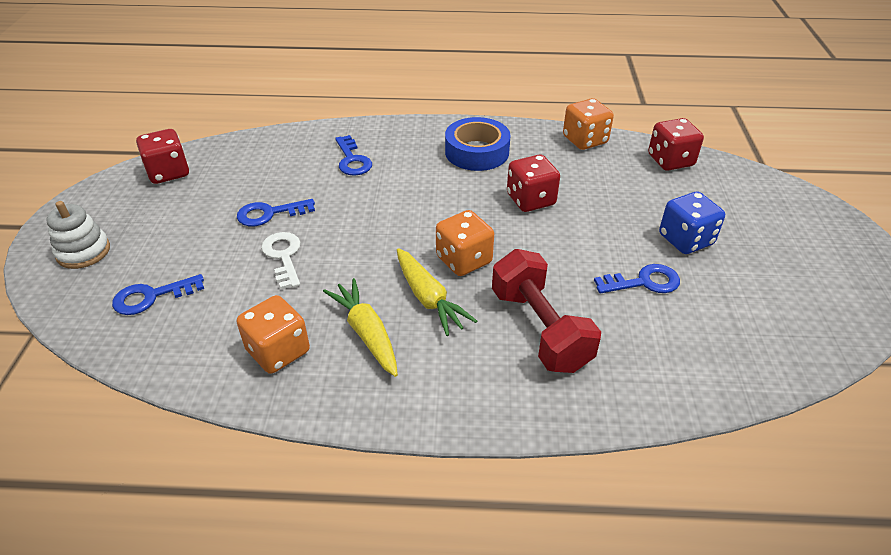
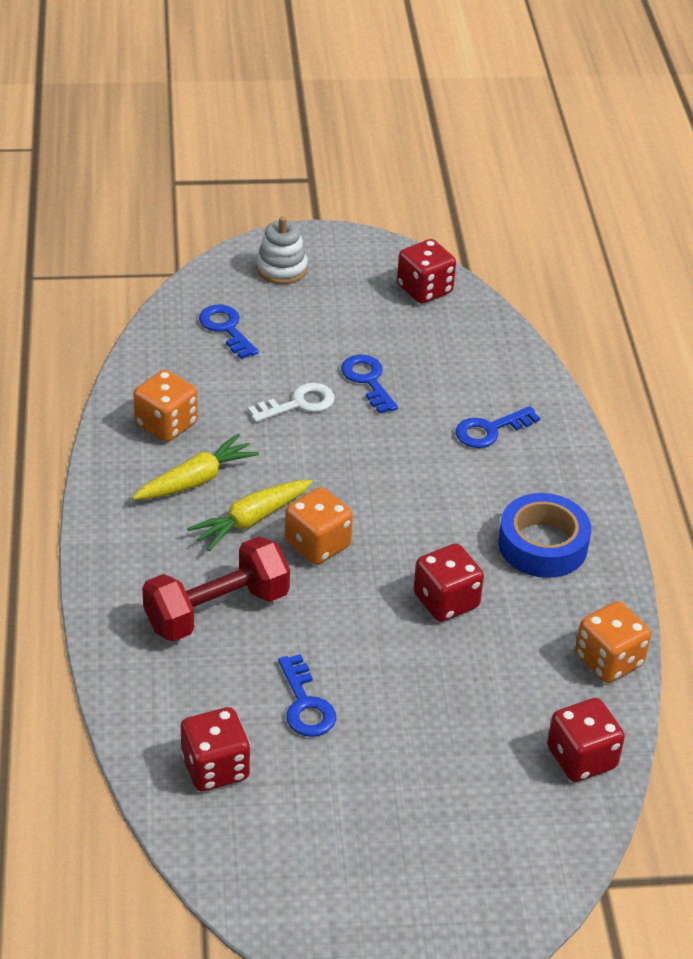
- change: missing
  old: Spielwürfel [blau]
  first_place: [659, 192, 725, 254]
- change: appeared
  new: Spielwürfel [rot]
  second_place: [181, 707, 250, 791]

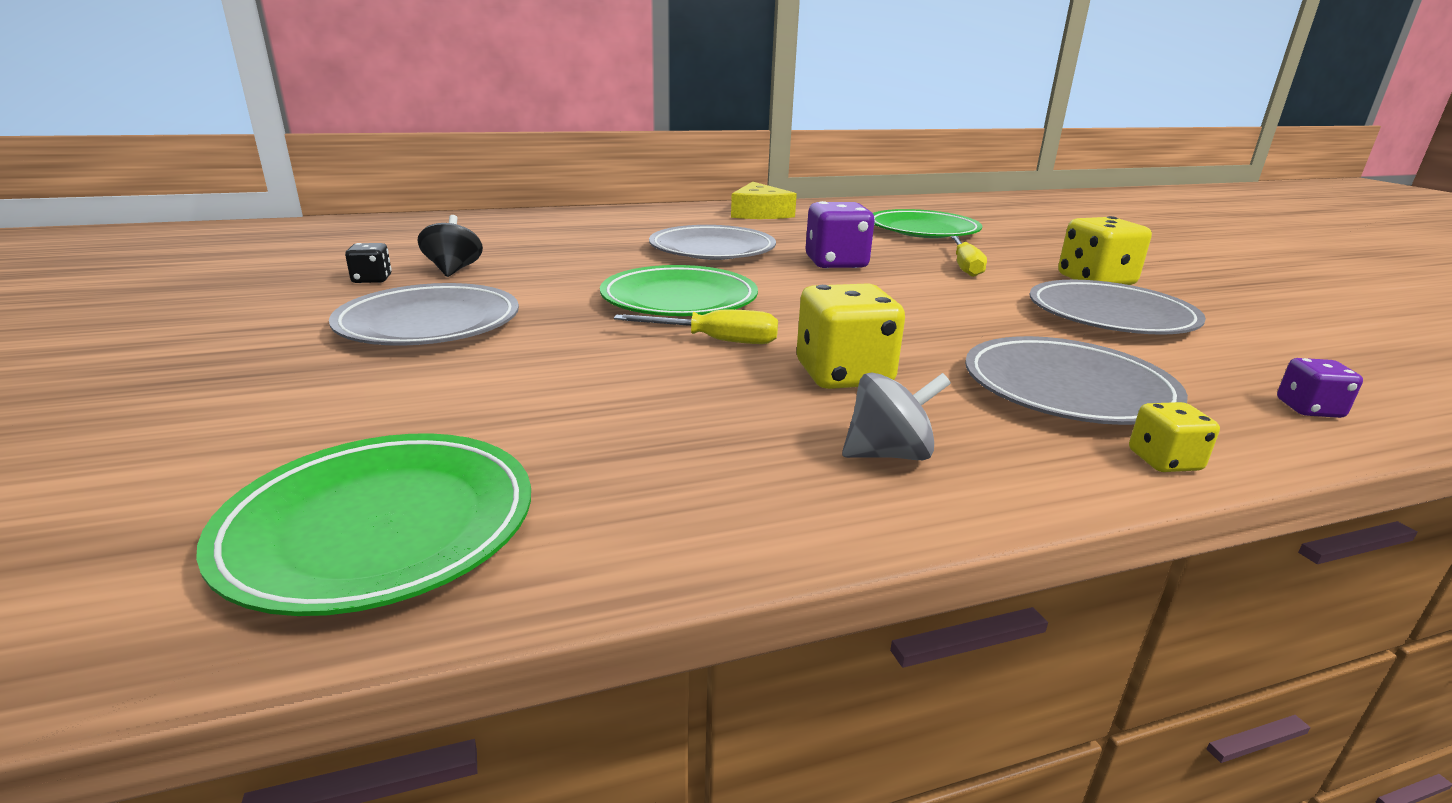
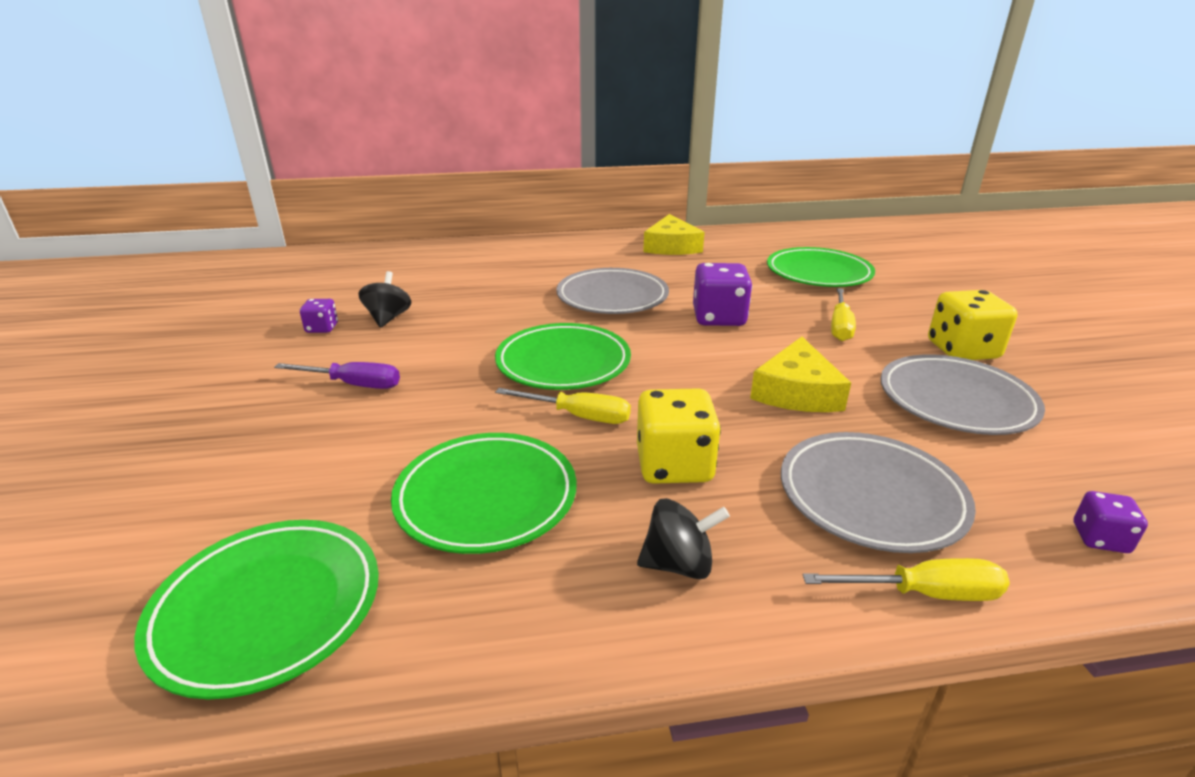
- change: exchanged
  old: Teller [grau]
  new: Schraubenzieher [lila]
  first_place: [329, 283, 519, 346]
  second_place: [274, 362, 400, 389]
- change: colour
  old: Spielwürfel [schwarz]
  new: Spielwürfel [lila]
  first_place: [345, 243, 392, 283]
  second_place: [300, 299, 338, 333]
- change: colour
  old: Kreisel [grau]
  new: Kreisel [schwarz]
  first_place: [842, 372, 951, 460]
  second_place: [637, 498, 730, 579]
- change: exchanged
  old: Spielwürfel [gelb]
  new: Schraubenzieher [gelb]
  first_place: [1129, 402, 1220, 472]
  second_place: [803, 558, 1010, 601]
- change: appeared
  new: Teller [grün]
  second_place: [391, 433, 577, 554]
- change: appeared
  new: Käse [gelb]
  second_place: [750, 337, 851, 412]

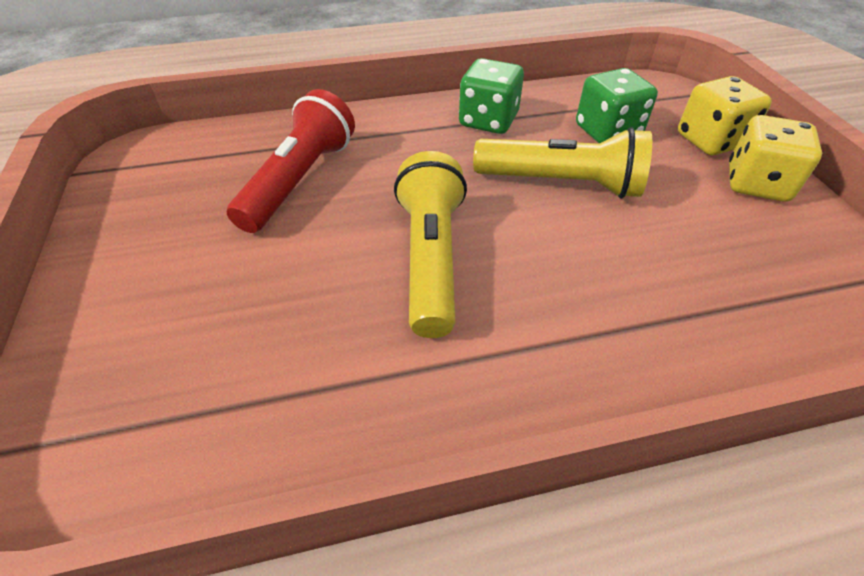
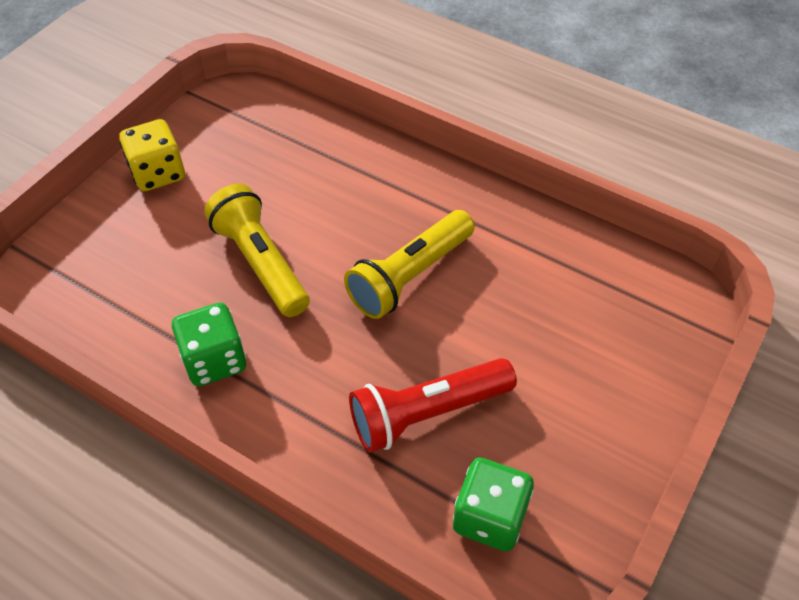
- change: relocated
  old: Spielwürfel [grün]
  first_place: [576, 68, 658, 144]
  second_place: [453, 457, 534, 551]
- change: missing
  old: Spielwürfel [gelb]
  first_place: [678, 76, 772, 155]

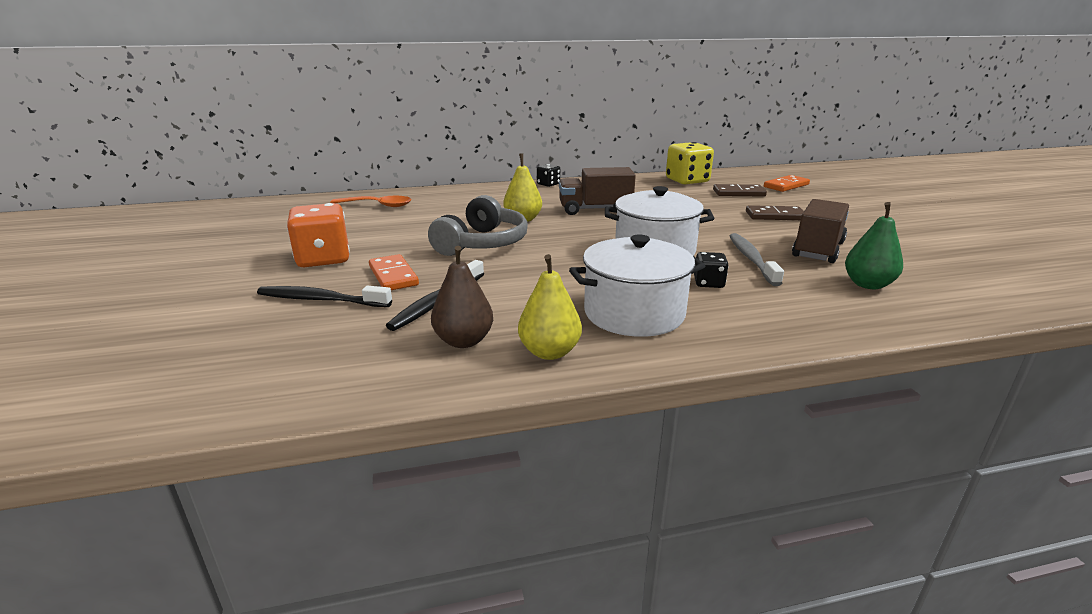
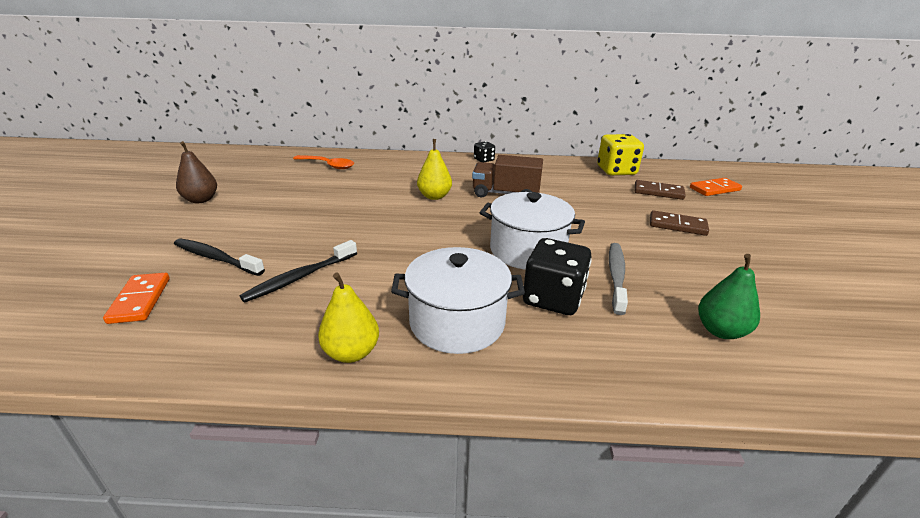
- change: missing
  old: Spielwürfel [orange]
  first_place: [287, 203, 350, 267]
- change: relocated
  old: Dominostein [orange]
  first_place: [369, 254, 419, 290]
  second_place: [103, 273, 170, 324]
- change: missing
  old: Kopfhörer [grau]
  first_place: [428, 195, 528, 256]
- change: relocated
  old: Birne [braun]
  first_place: [431, 246, 493, 348]
  second_place: [176, 141, 217, 203]
- change: size
  old: Spielwürfel [schwarz]
  first_place: [694, 252, 729, 288]
  second_place: [523, 238, 592, 315]
  factor: 1.93
- change: missing
  old: Lastwagen [braun]
  first_place: [792, 199, 849, 263]

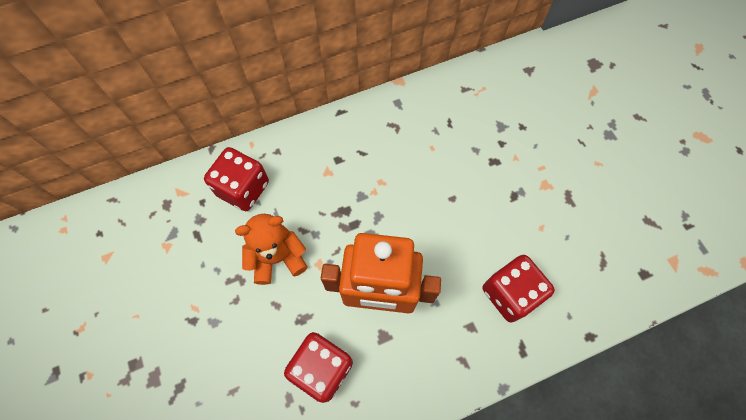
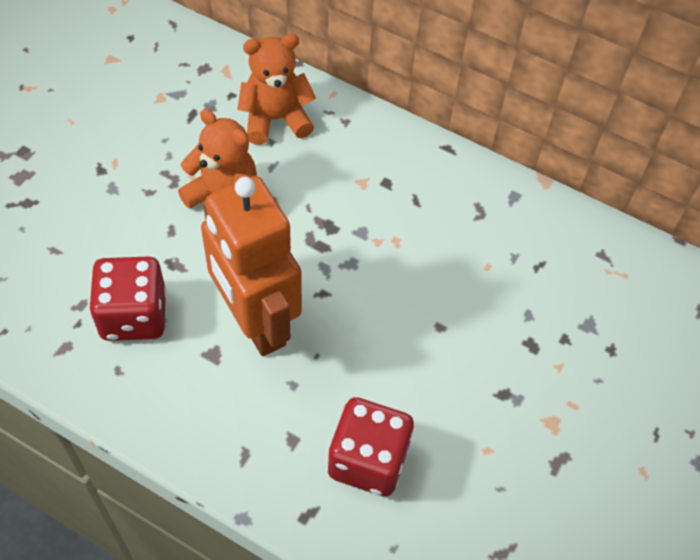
- change: exchanged
  old: Spielwürfel [rot]
  new: Teddybär [orange]
  first_place: [204, 147, 269, 211]
  second_place: [237, 34, 316, 145]

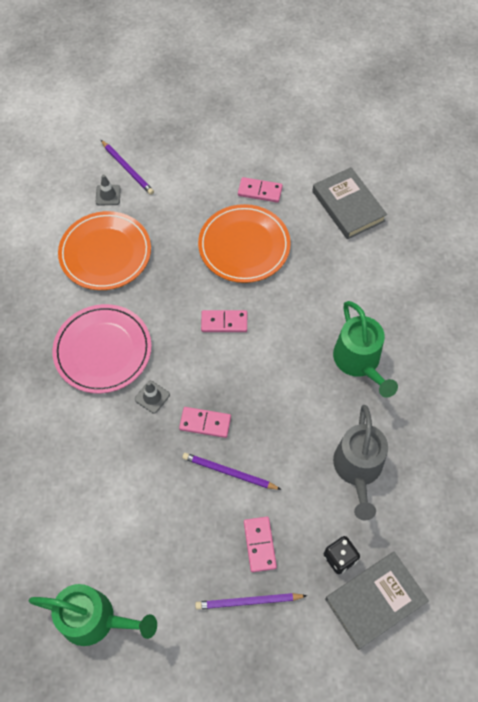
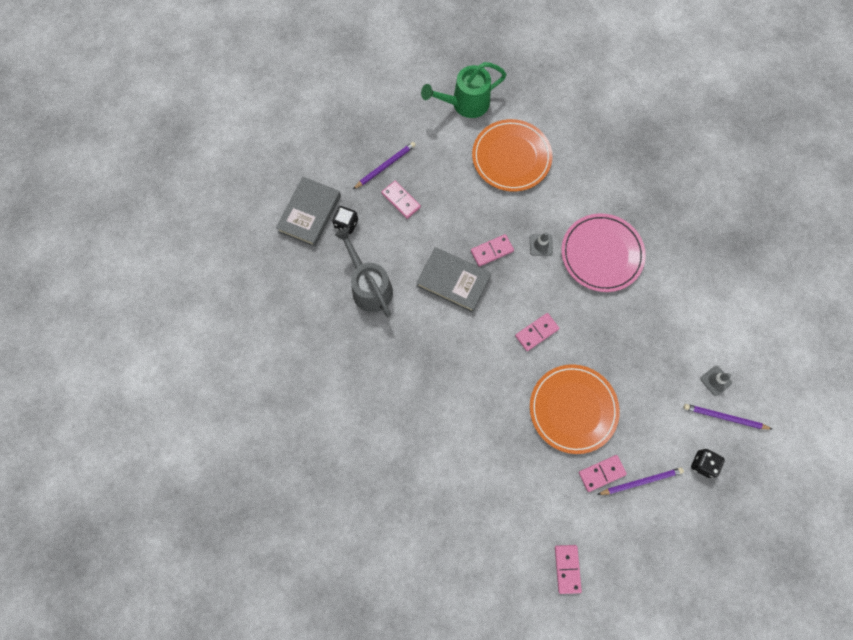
- change: relocated
  old: Teller [orange]
  first_place: [58, 211, 151, 290]
  second_place: [472, 119, 553, 191]
- change: relocated
  old: Bleistift [lila]
  first_place: [182, 453, 282, 490]
  second_place: [597, 467, 684, 495]
- change: relocated
  old: Buch [grau]
  first_place: [312, 167, 387, 239]
  second_place: [416, 247, 491, 313]
- change: missing
  old: Gießkanne [grün]
  first_place: [333, 301, 398, 398]
- change: appeared
  new: Dominostein [rosa]
  second_place: [555, 545, 582, 594]
- change: appeared
  new: Spielwürfel [schwarz]
  second_place: [691, 449, 725, 478]

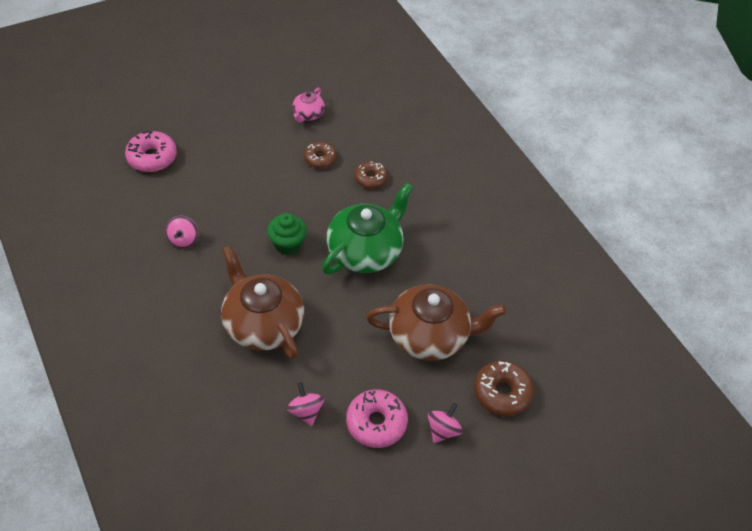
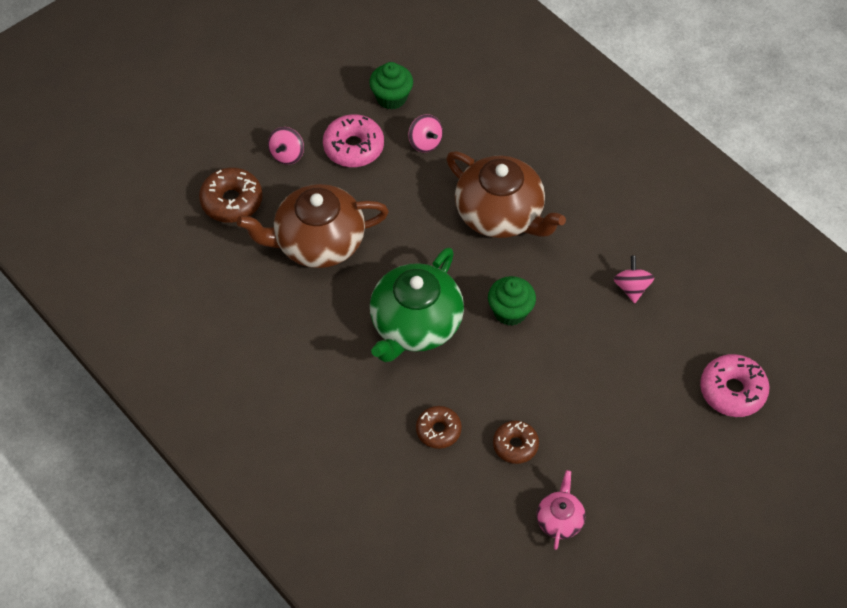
- change: appeared
  new: Muffin [grün]
  second_place: [369, 62, 413, 110]

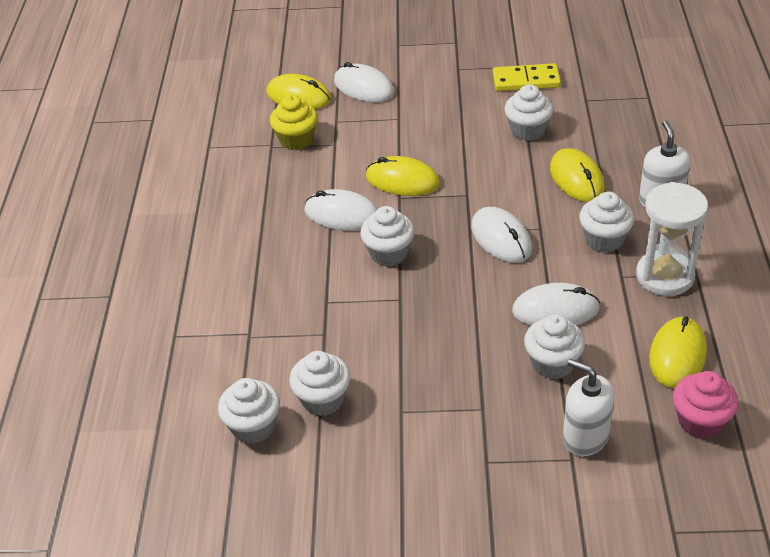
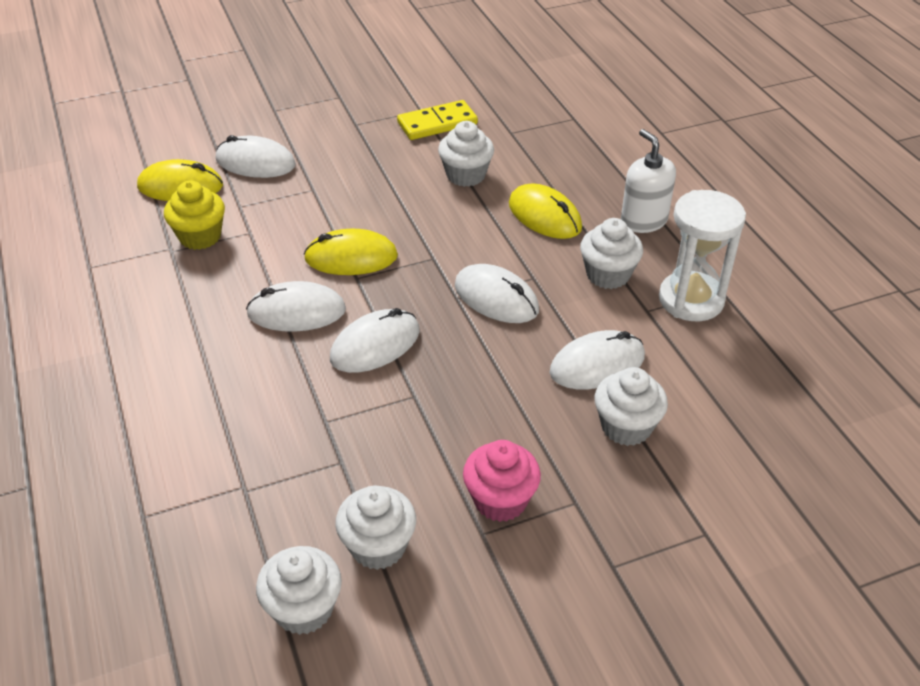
- change: exchanged
  old: Muffin [weiß]
  new: Computermaus [weiß]
  first_place: [360, 206, 414, 266]
  second_place: [330, 308, 420, 373]
- change: missing
  old: Seifenspender [weiß]
  first_place: [563, 359, 615, 456]
- change: missing
  old: Computermaus [gelb]
  first_place: [649, 316, 707, 388]
- change: relocated
  old: Muffin [rosa]
  first_place: [673, 371, 738, 439]
  second_place: [463, 440, 541, 522]

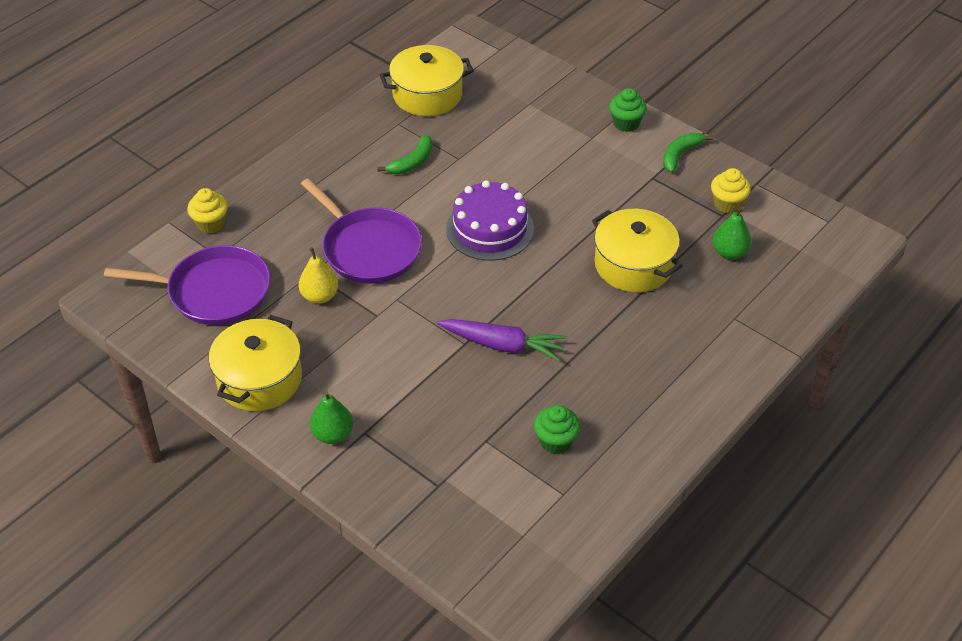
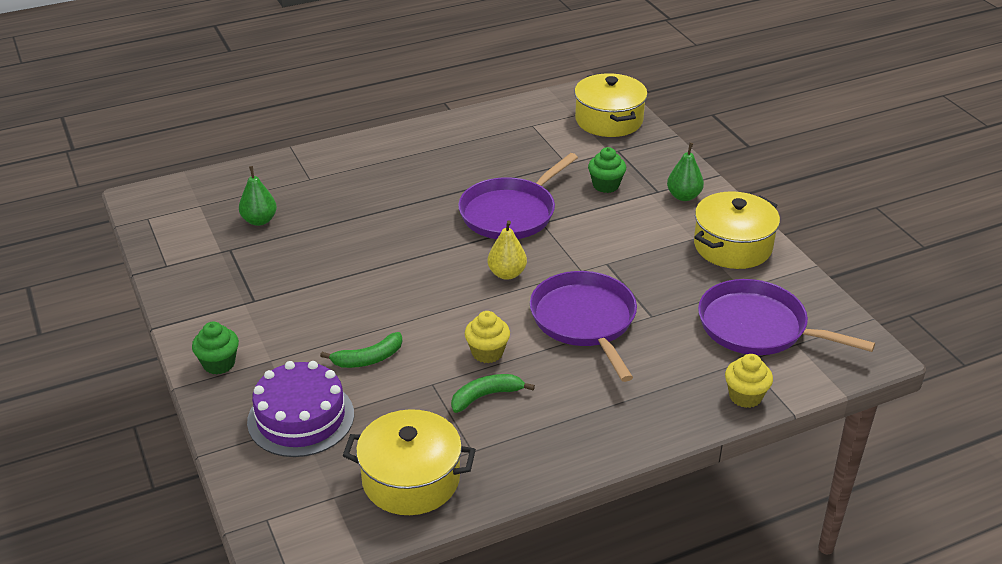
- change: relocated
  old: Birne [gelb]
  first_place: [299, 247, 338, 304]
  second_place: [488, 220, 527, 280]
- change: exchanged
  old: Karotte [lila]
  new: Pfanne [lila]
  first_place: [437, 319, 567, 361]
  second_place: [458, 153, 578, 239]
- change: relocated
  old: Kuchen [lila]
  first_place: [446, 180, 534, 261]
  second_place: [247, 361, 354, 457]
- change: relocated
  old: Muffin [grün]
  first_place: [534, 405, 580, 454]
  second_place: [588, 147, 626, 193]
- change: relocated
  old: Kochtopf [gelb]
  first_place: [592, 209, 682, 292]
  second_place: [574, 73, 648, 137]
- change: relocated
  old: Banane [grün]
  first_place: [663, 133, 714, 173]
  second_place: [320, 332, 403, 368]
- change: relocated
  old: Muffin [gelb]
  first_place: [711, 168, 751, 213]
  second_place: [465, 311, 510, 363]

